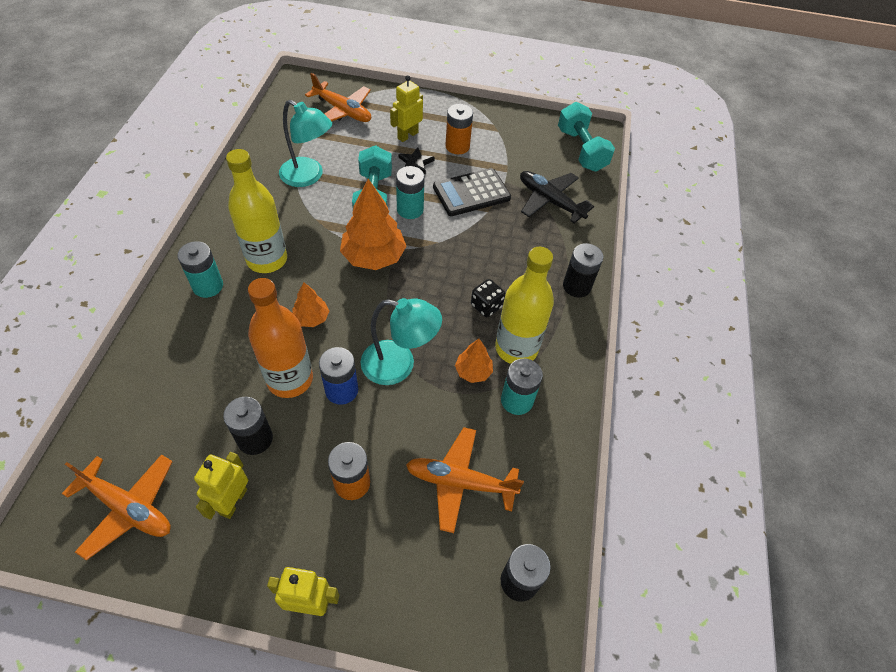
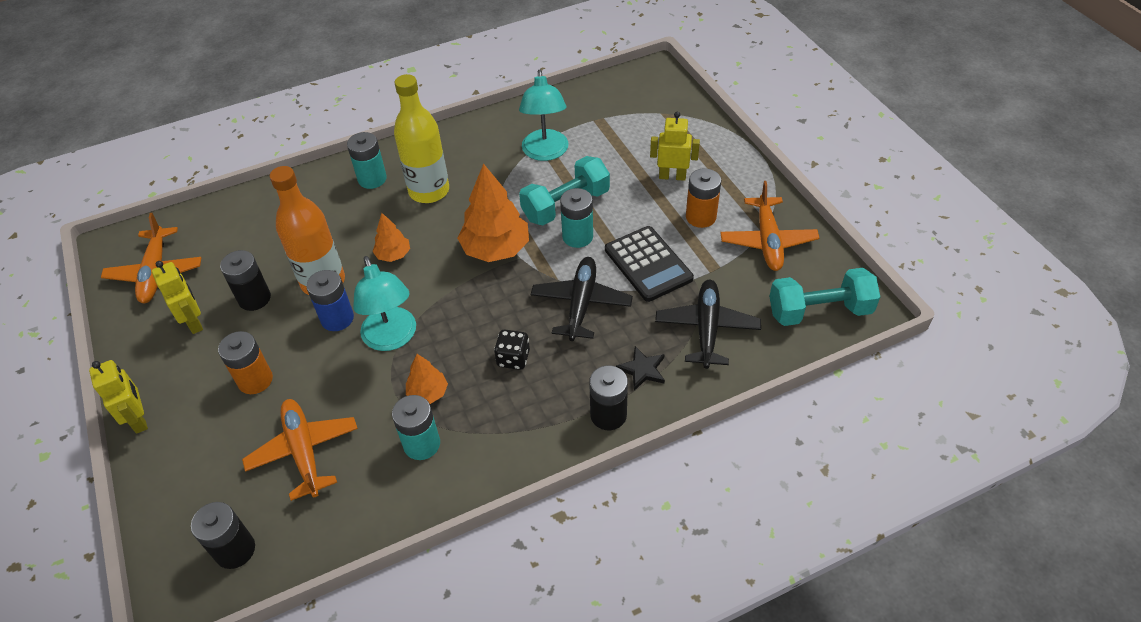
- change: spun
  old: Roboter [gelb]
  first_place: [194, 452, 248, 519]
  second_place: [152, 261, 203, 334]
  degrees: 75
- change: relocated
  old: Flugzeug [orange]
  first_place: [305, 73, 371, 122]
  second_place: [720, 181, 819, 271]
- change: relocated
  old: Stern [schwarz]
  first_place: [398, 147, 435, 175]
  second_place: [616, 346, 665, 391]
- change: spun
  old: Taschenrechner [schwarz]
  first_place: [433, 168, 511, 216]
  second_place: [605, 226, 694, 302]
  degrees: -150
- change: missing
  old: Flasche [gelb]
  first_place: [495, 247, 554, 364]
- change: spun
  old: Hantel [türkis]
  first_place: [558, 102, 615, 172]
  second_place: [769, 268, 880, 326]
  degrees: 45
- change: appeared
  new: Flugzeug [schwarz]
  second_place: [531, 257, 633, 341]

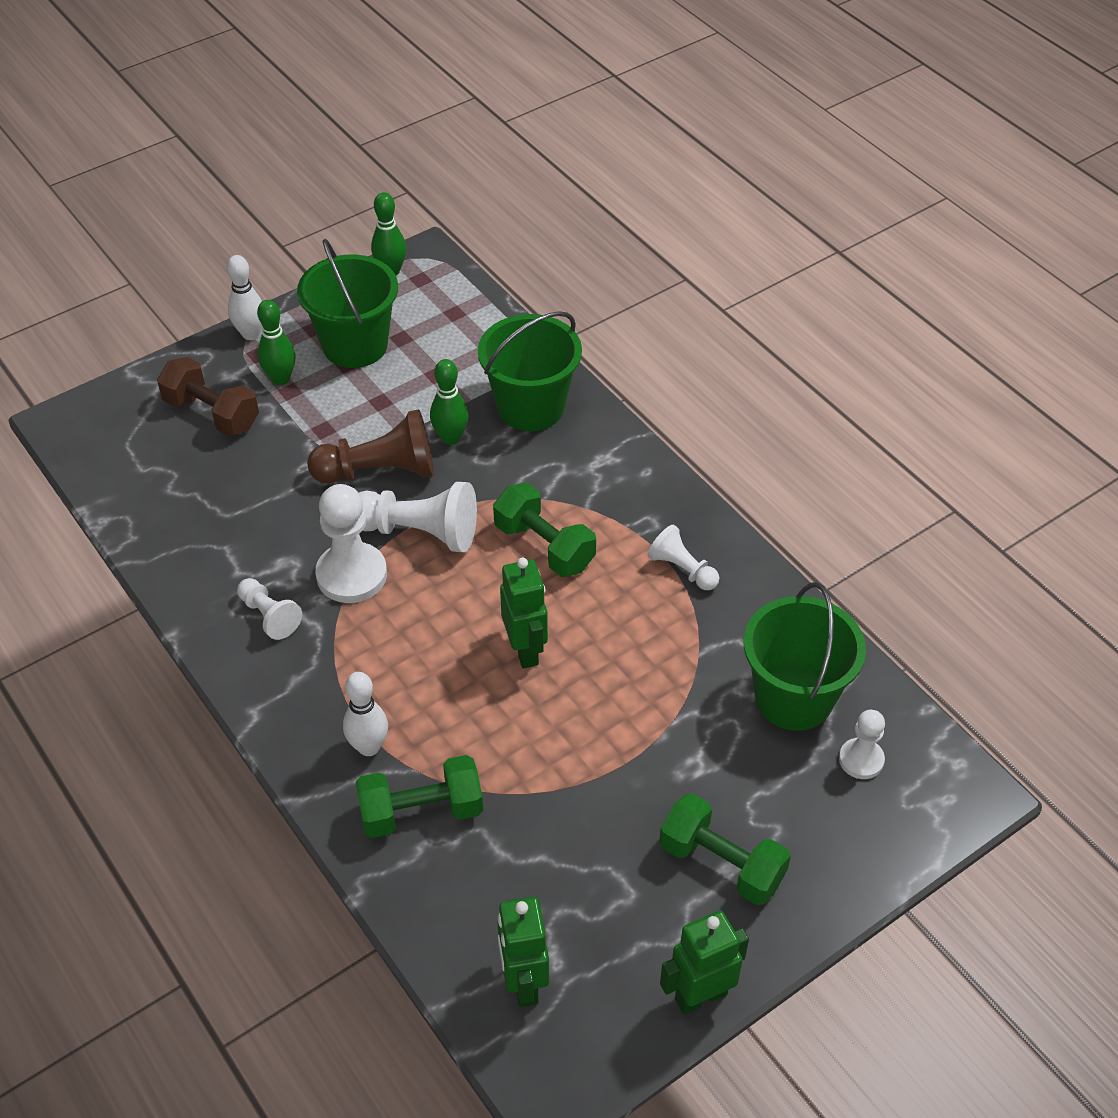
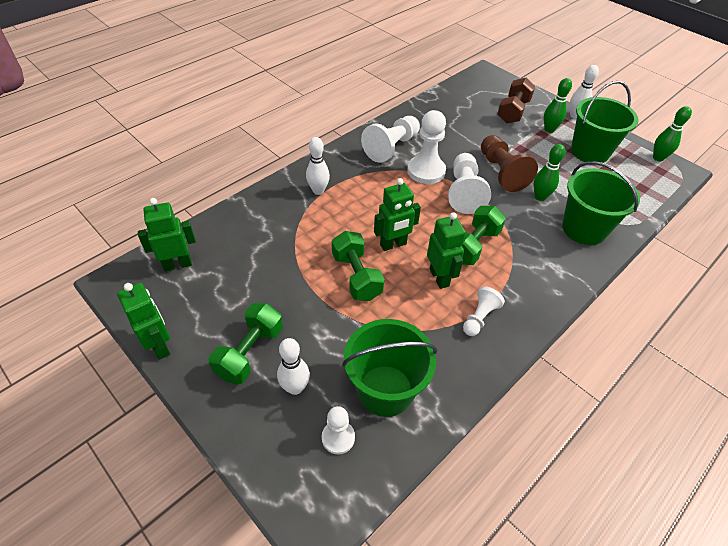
- change: size
  old: Bauer [weiß]
  first_place: [237, 578, 302, 640]
  second_place: [361, 116, 420, 163]
  factor: 1.73
- change: relocated
  old: Hantel [grün]
  first_place: [356, 755, 483, 838]
  second_place: [332, 231, 384, 301]
- change: appeared
  new: Bowlingkegel [weiß]
  second_place: [277, 338, 310, 395]
- change: appeared
  new: Roboter [grün]
  second_place: [427, 212, 466, 289]

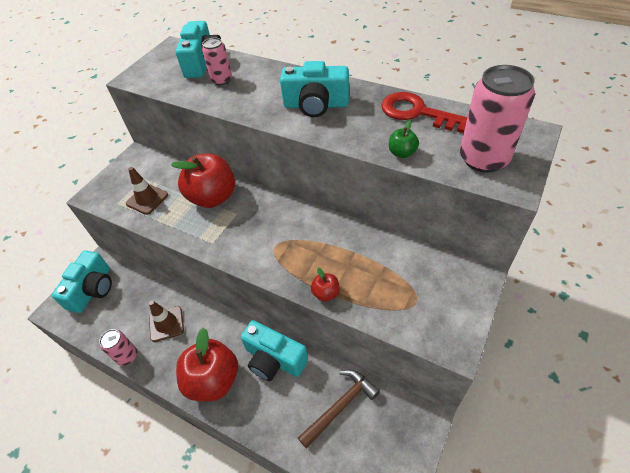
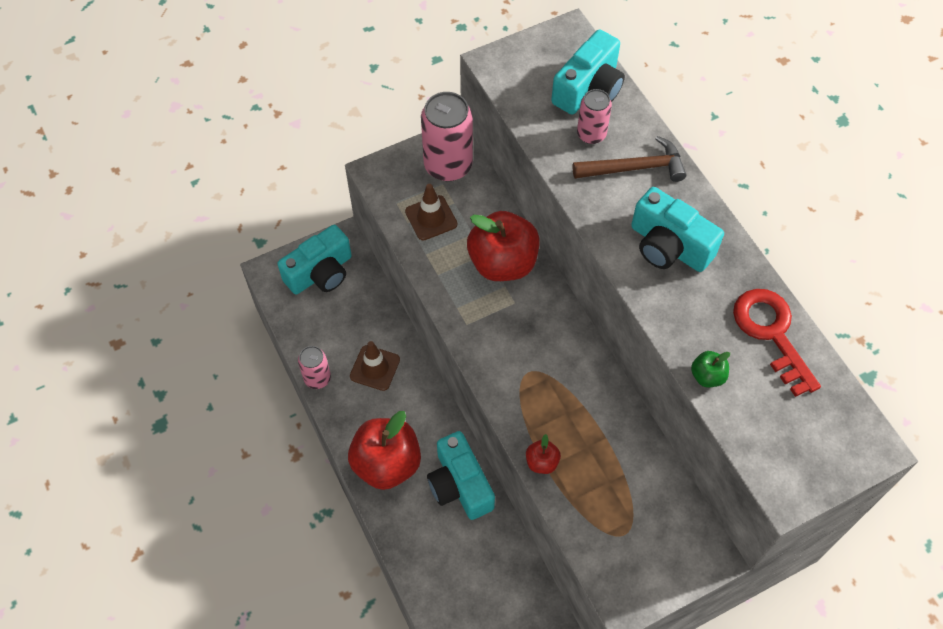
- change: relocated
  old: Hammer [braun]
  first_place: [298, 370, 380, 449]
  second_place: [573, 136, 687, 182]
- change: relocated
  old: Dose [rosa]
  first_place: [460, 65, 535, 172]
  second_place: [421, 92, 473, 181]

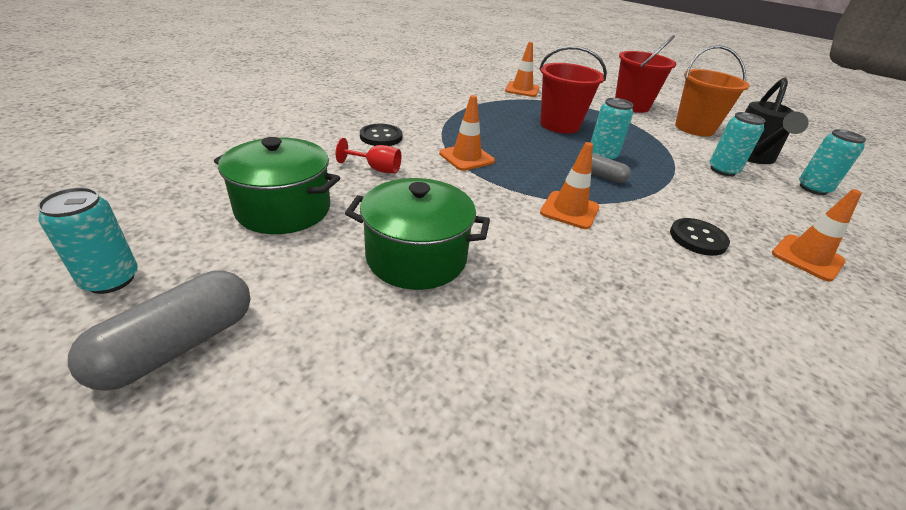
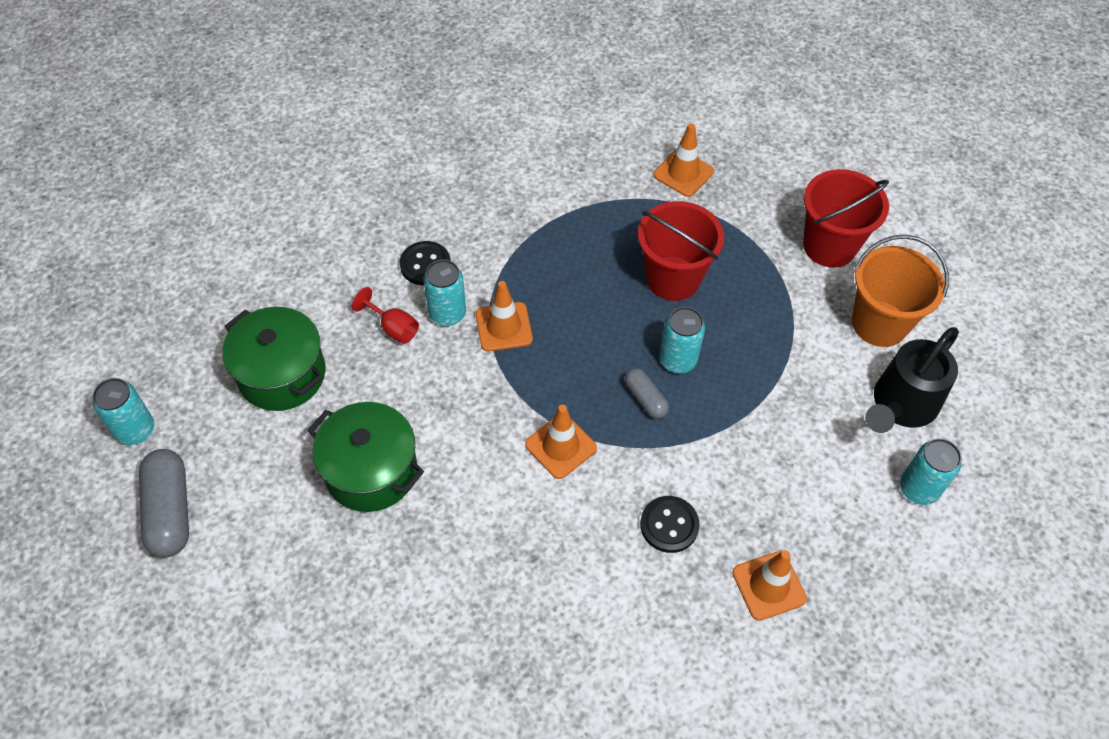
- change: spun
  old: Kapsel [grau]
  first_place: [68, 270, 251, 391]
  second_place: [139, 449, 189, 558]
  degrees: -75
- change: relocated
  old: Dose [türkis]
  first_place: [710, 112, 765, 176]
  second_place: [423, 260, 466, 326]

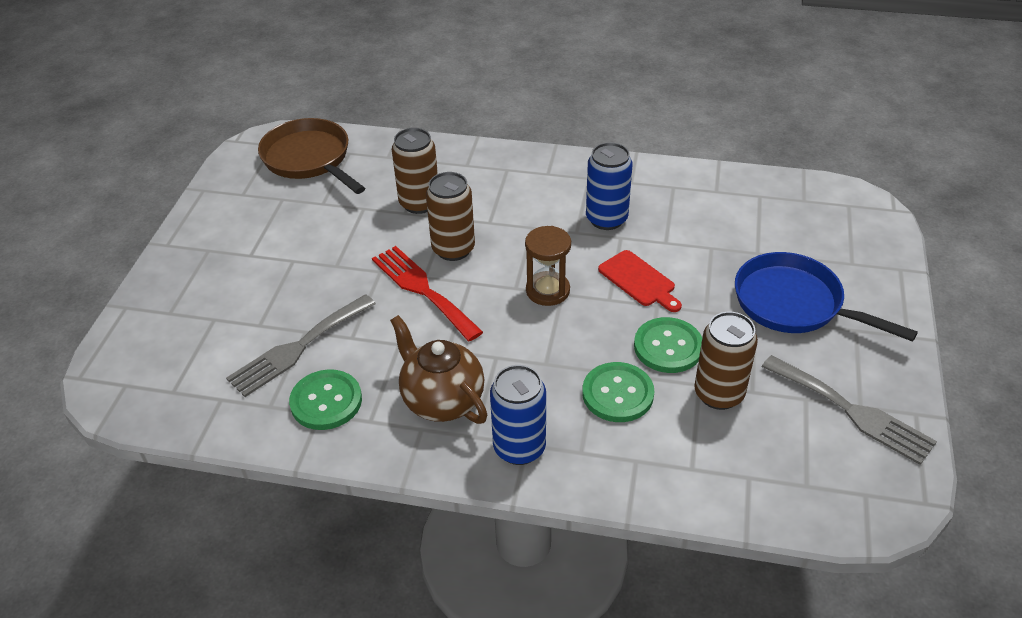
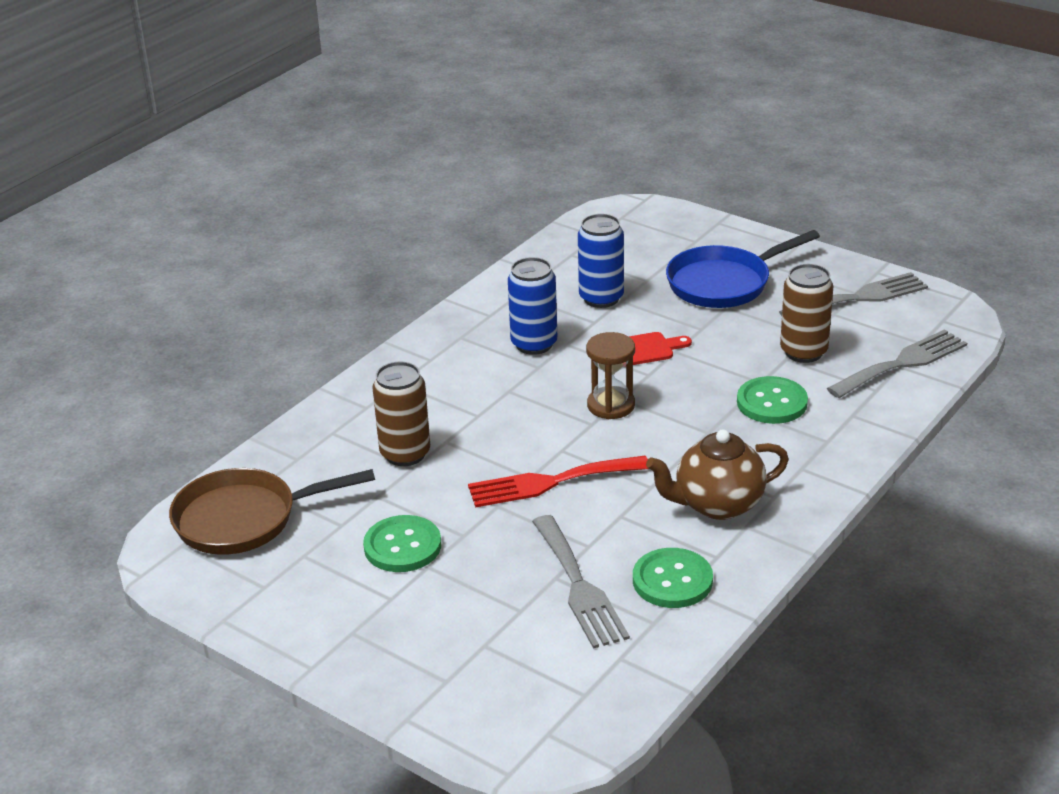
- change: missing
  old: Dose [braun]
  first_place: [426, 172, 475, 261]
- change: relocated
  old: Dose [blau]
  first_place: [490, 365, 546, 465]
  second_place: [578, 214, 624, 308]
- change: relocated
  old: Knopf [grün]
  first_place: [634, 317, 702, 373]
  second_place: [363, 515, 441, 572]
- change: appeared
  new: Gabel [grau]
  second_place: [827, 329, 967, 398]

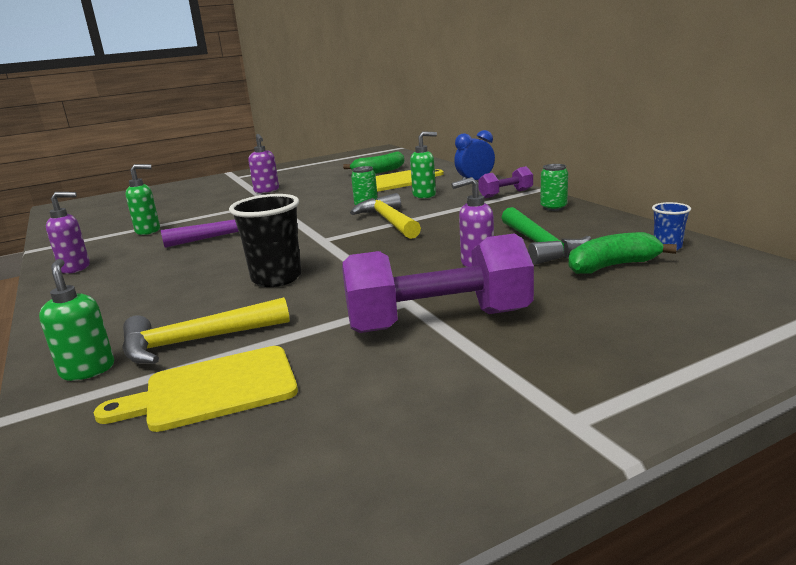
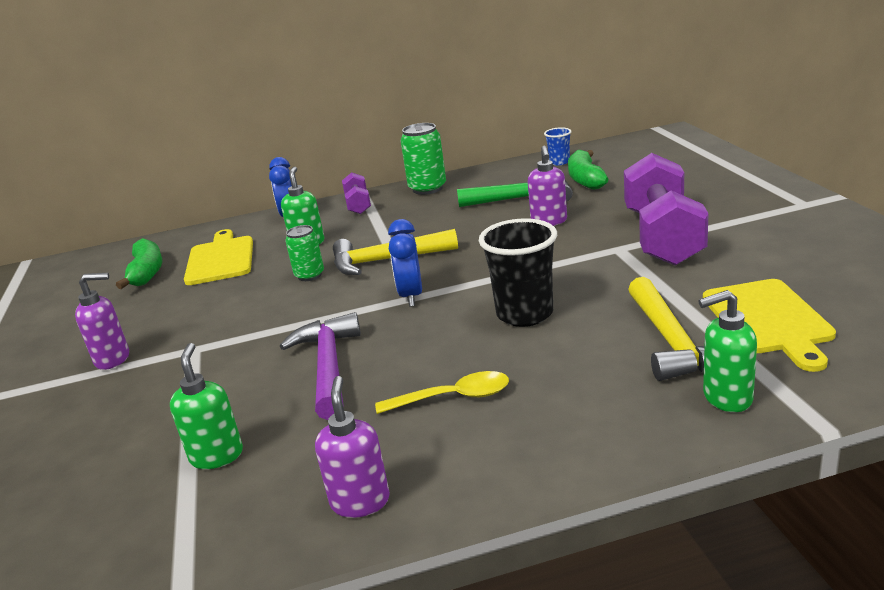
- change: size
  old: Dose [grün]
  first_place: [540, 164, 568, 211]
  second_place: [401, 123, 446, 195]
  factor: 1.54
- change: appeared
  new: Löffel [gelb]
  second_place: [375, 371, 509, 414]
- change: appeared
  new: Wecker [blau]
  second_place: [388, 219, 422, 307]

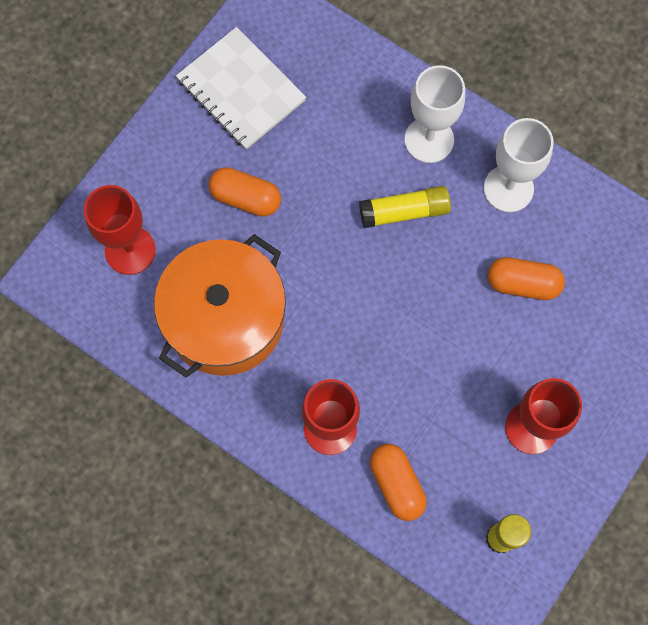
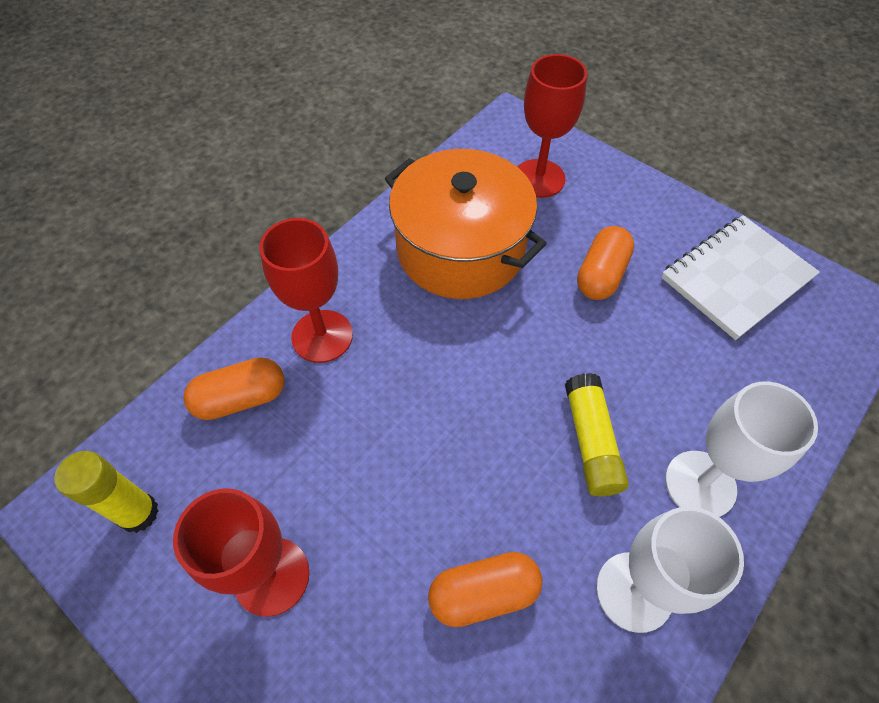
- change: spun
  old: Kapsel [orange]
  first_place: [488, 257, 565, 300]
  second_place: [428, 552, 542, 627]
  degrees: 60

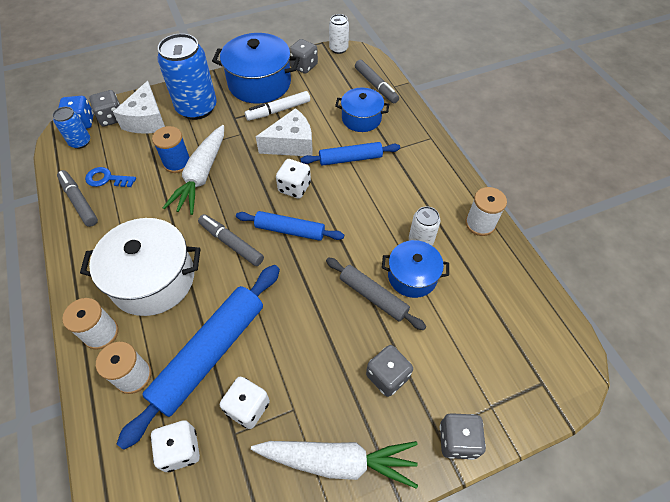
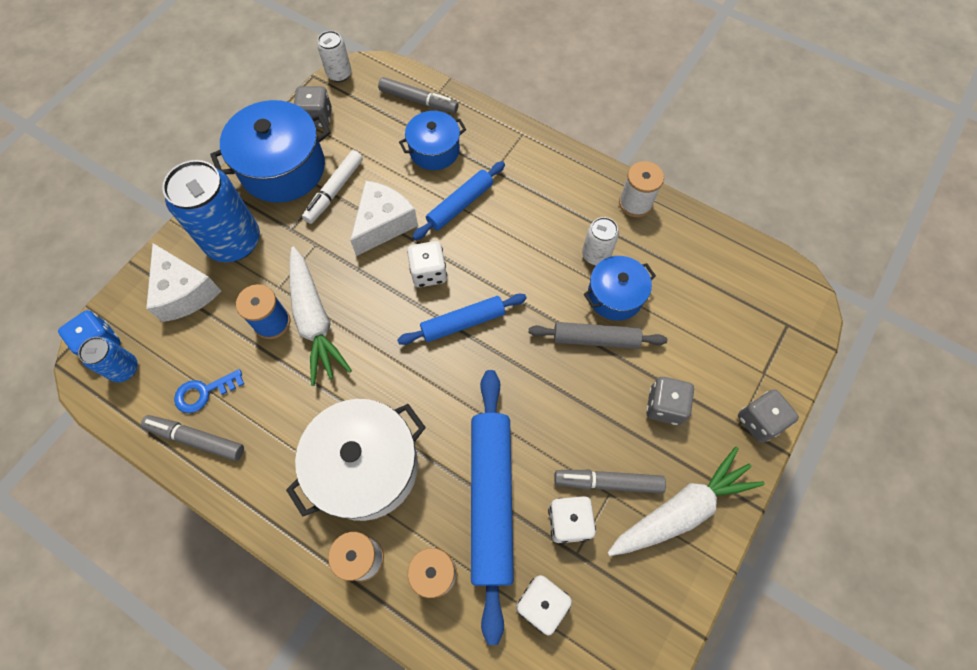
- change: missing
  old: Spielwürfel [grau]
  first_place: [89, 90, 121, 127]
- change: relocated
  old: Filzstift [grau]
  first_place: [198, 214, 264, 266]
  second_place: [554, 470, 666, 494]

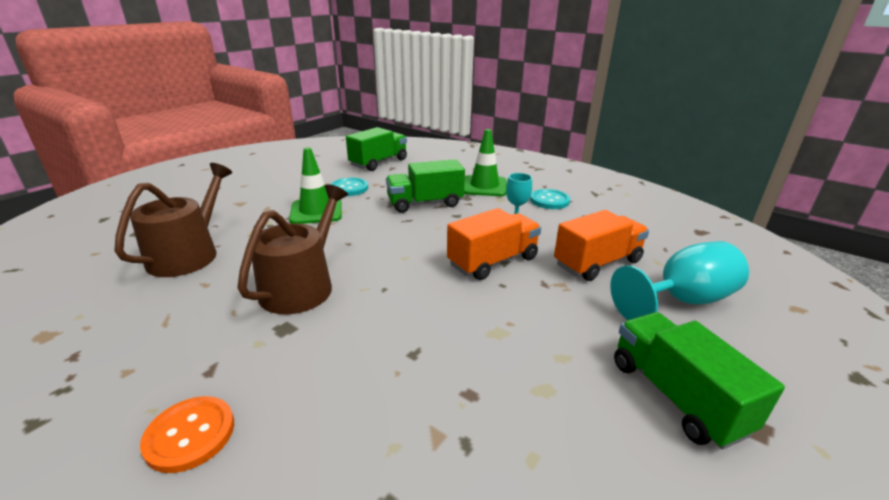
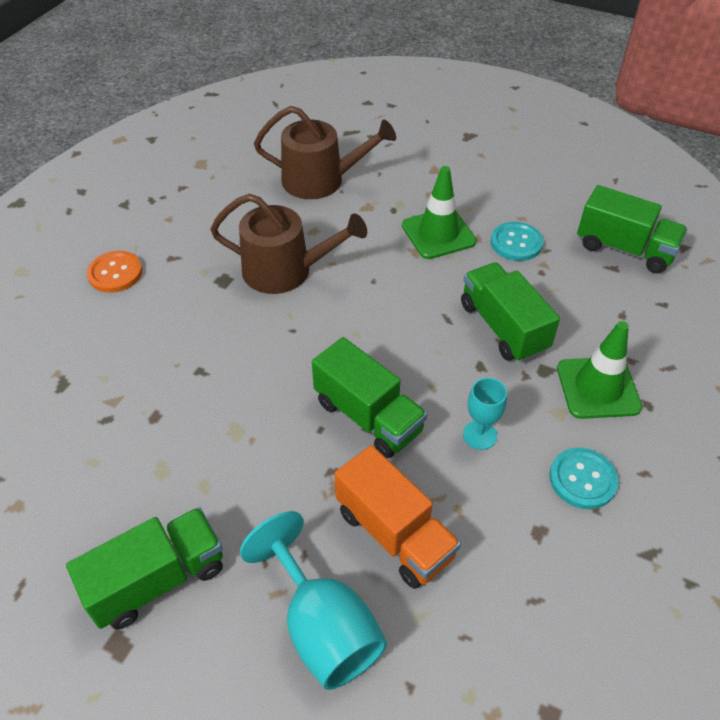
- change: colour
  old: Lastwagen [orange]
  new: Lastwagen [grün]
  first_place: [447, 208, 541, 280]
  second_place: [312, 337, 427, 458]

